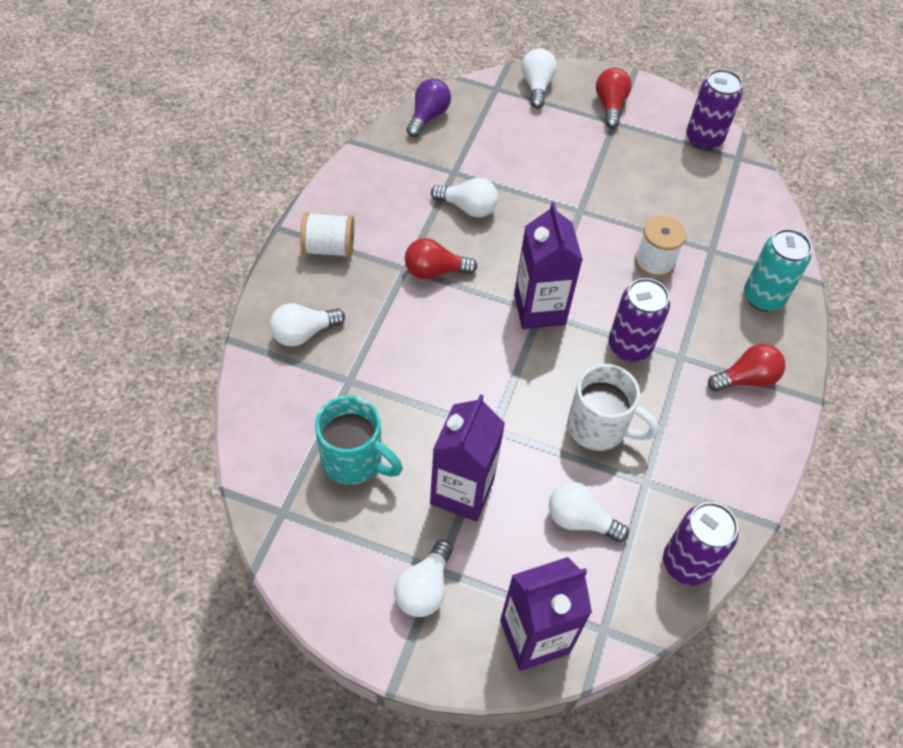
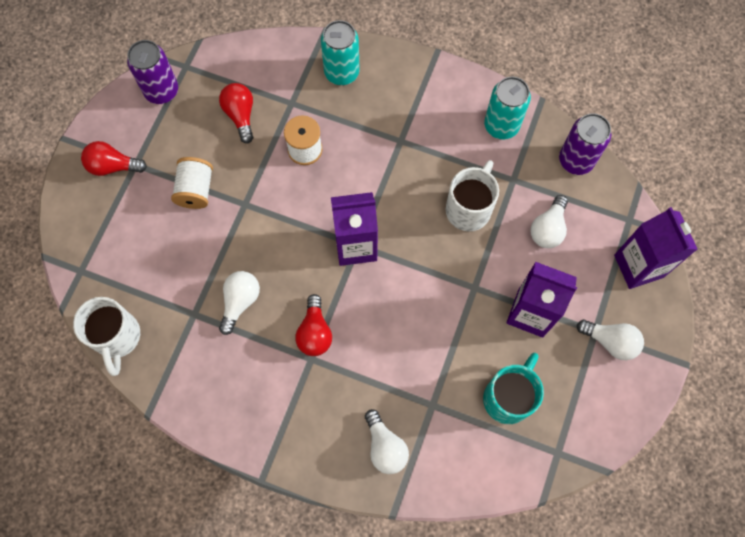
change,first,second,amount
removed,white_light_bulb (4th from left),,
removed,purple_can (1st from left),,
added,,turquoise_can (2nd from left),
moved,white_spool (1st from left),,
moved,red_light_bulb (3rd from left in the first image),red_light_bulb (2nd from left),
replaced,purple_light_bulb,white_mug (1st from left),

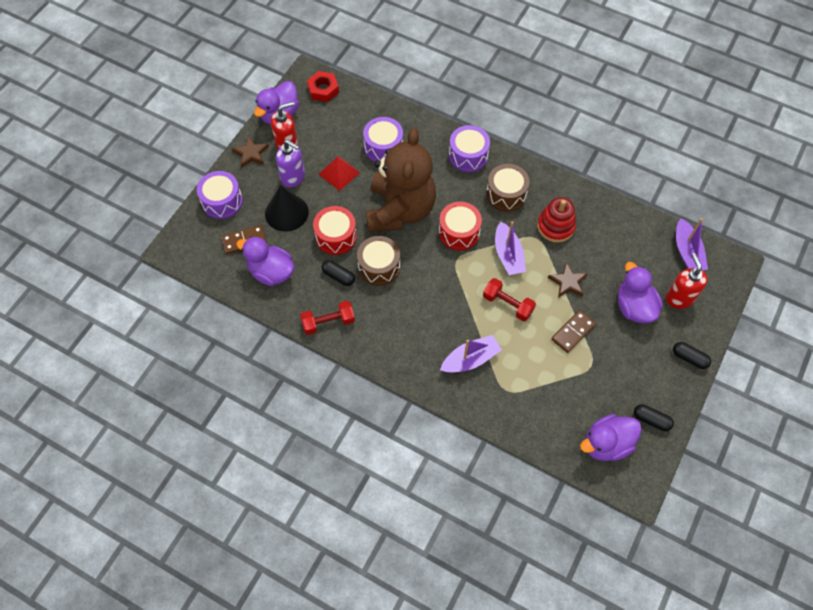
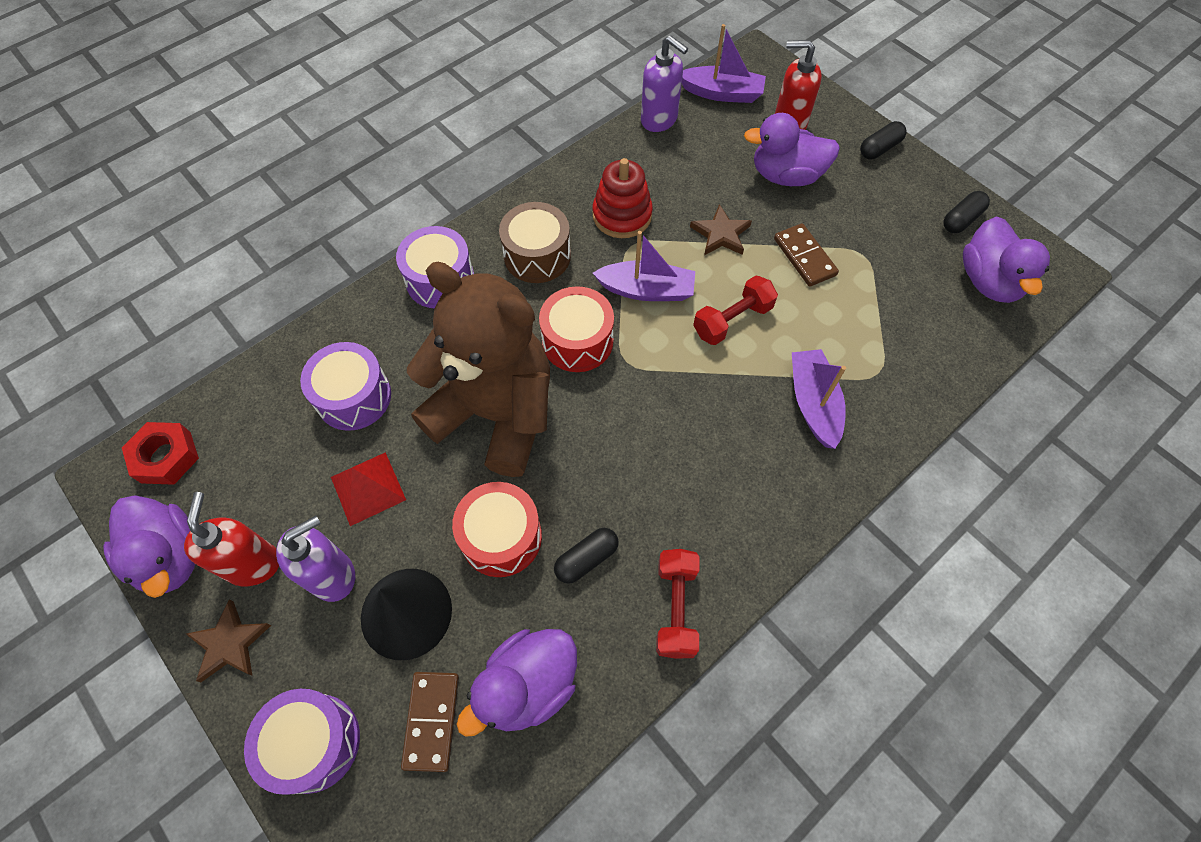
change,first,second,amount
removed,brown_drum (1st from left),,
added,,purple_soap_dispenser (2nd from left),

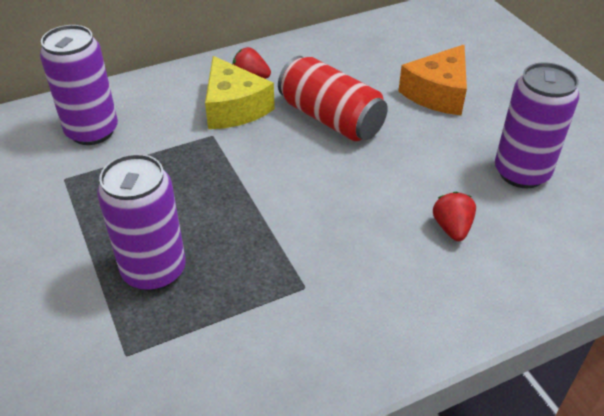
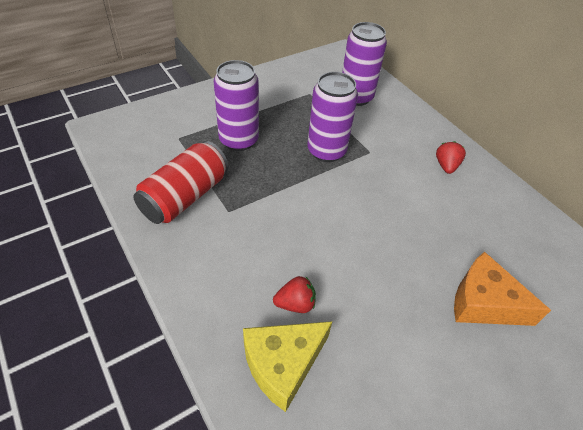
change,first,second,amount
moved,yellow_cheese,,
moved,red_can,,
moved,purple_can (3rd from left in the first image),purple_can (2nd from left),

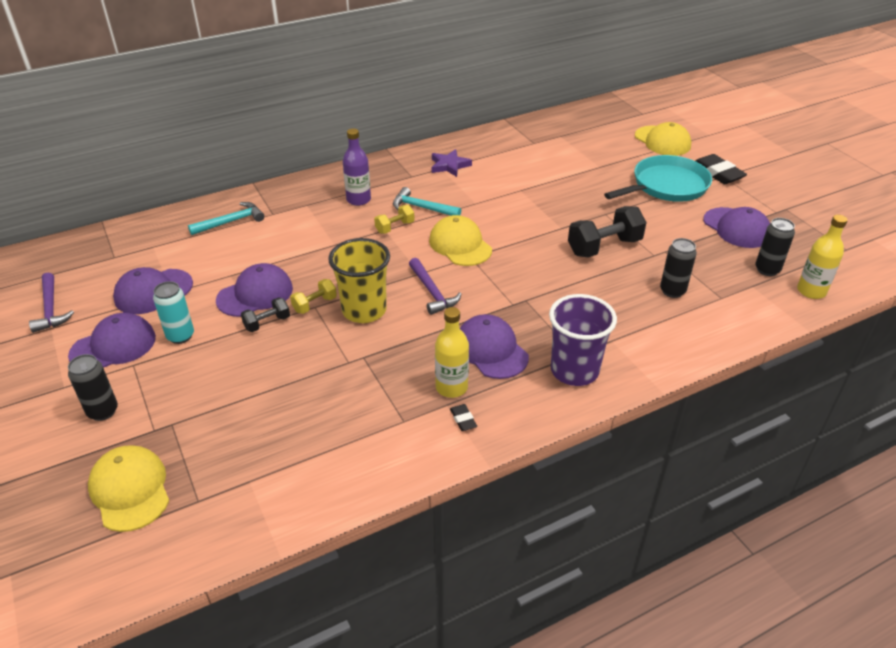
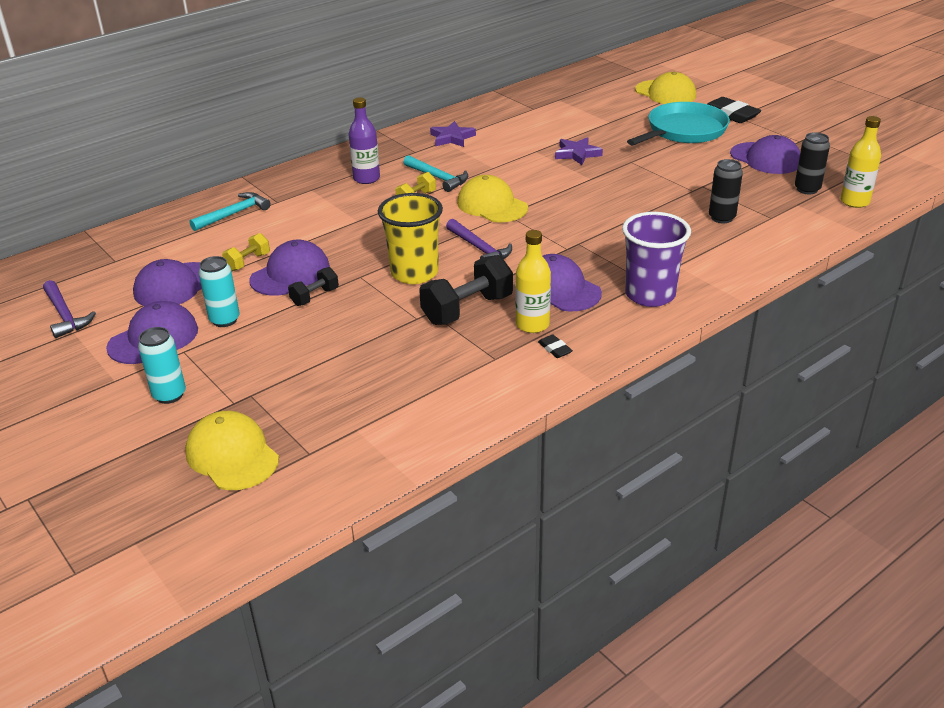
change,first,second,amount
added,,purple_star (2nd from left),
moved,yellow_dumbbell (1st from left),,
moved,black_dumbbell (2nd from left),,
recoloured,black_can (1st from left),turquoise_can (1st from left),
turned,turquoise_hammer (2nd from left),,150 degrees counterclockwise

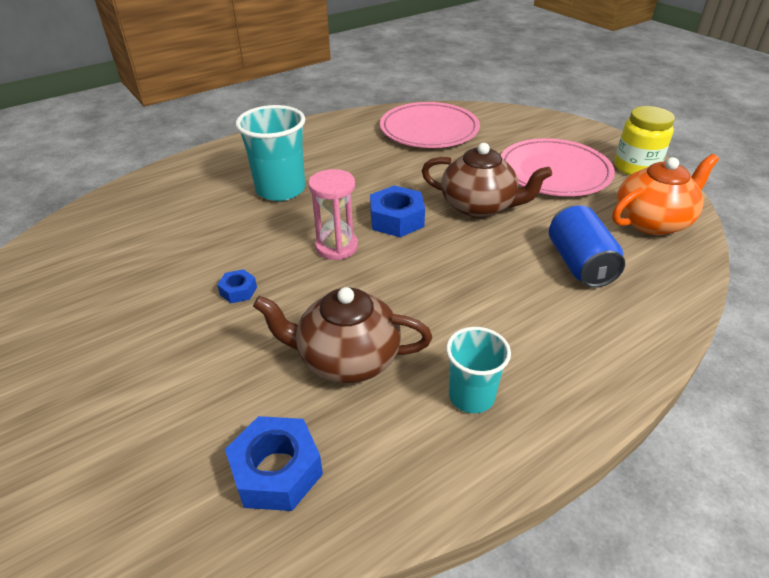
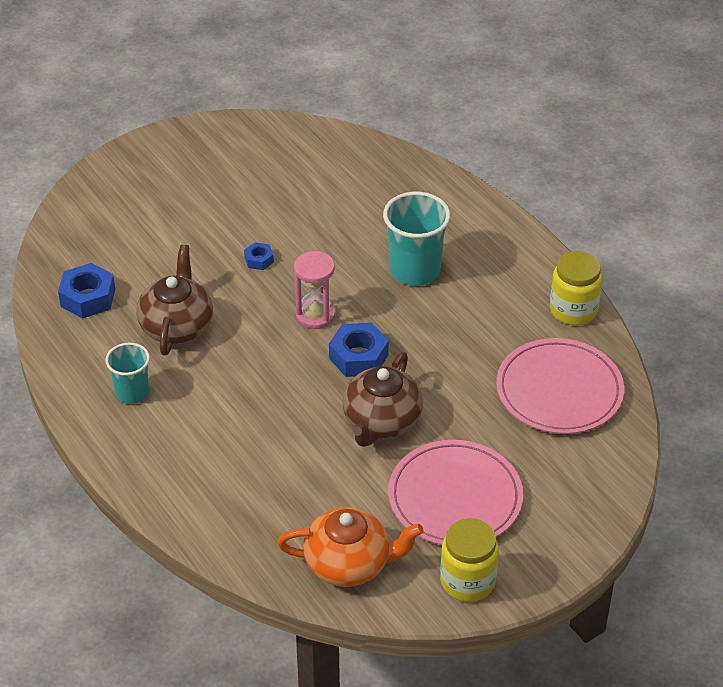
change,first,second,amount
removed,blue_can,,
added,,yellow_jar (2nd from left),
turned,orange_teapot,,60 degrees counterclockwise

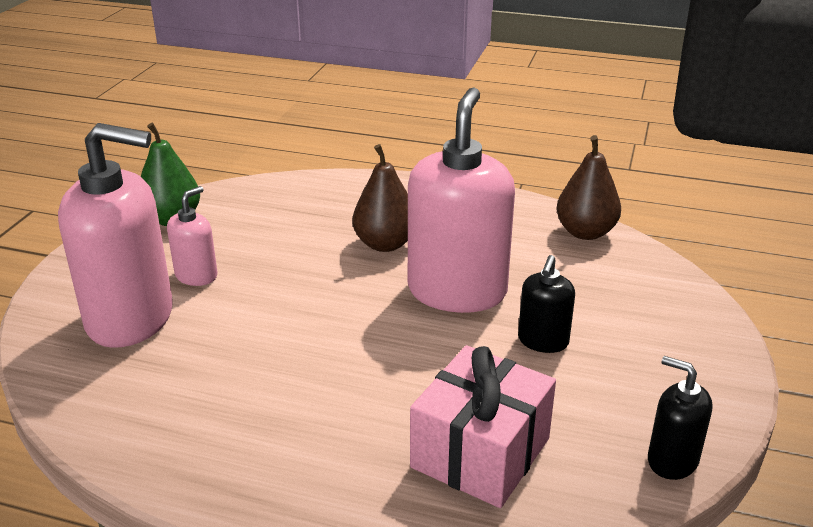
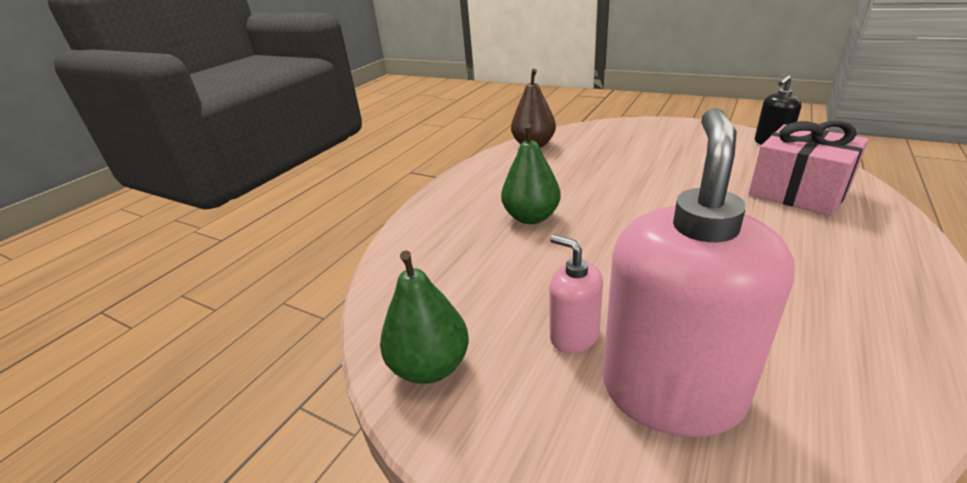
change,first,second,amount
removed,pink_soap_dispenser (3rd from left),,
removed,black_soap_dispenser (1st from left),,
recoloured,brown_pear (1st from left),green_pear (2nd from left),

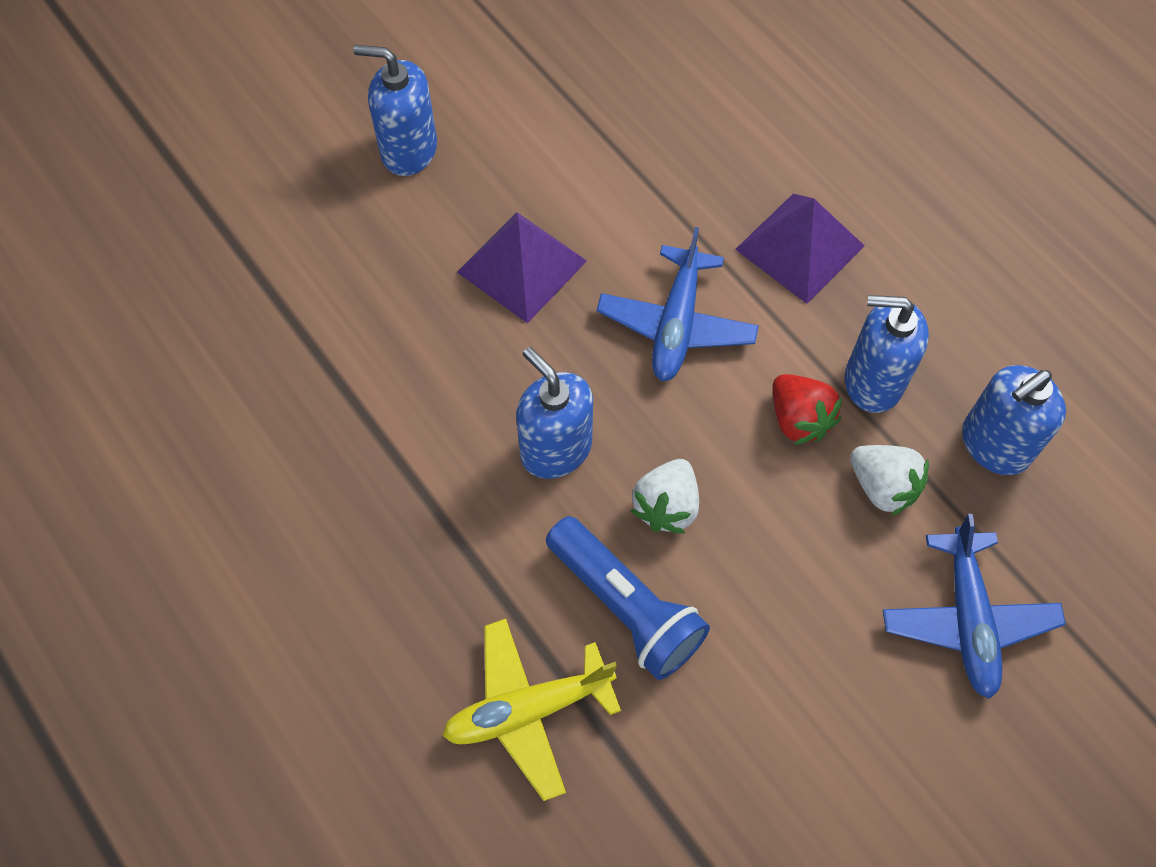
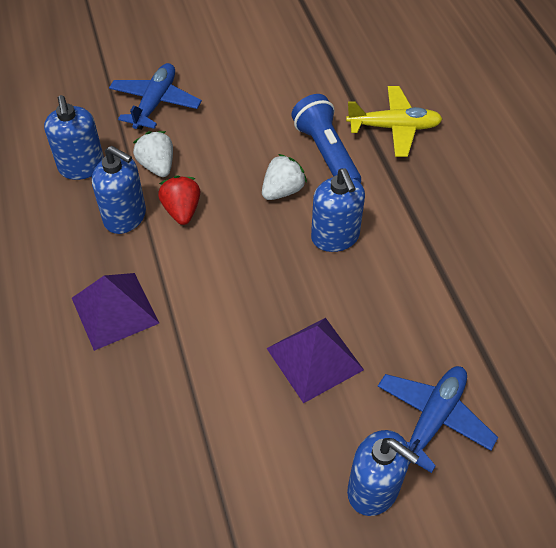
change,first,second,amount
moved,blue_plane (1st from left in the first image),blue_plane (2nd from left),
turned,blue_soap_dispenser (4th from left in the first image),blue_soap_dispenser (1st from left),90 degrees clockwise

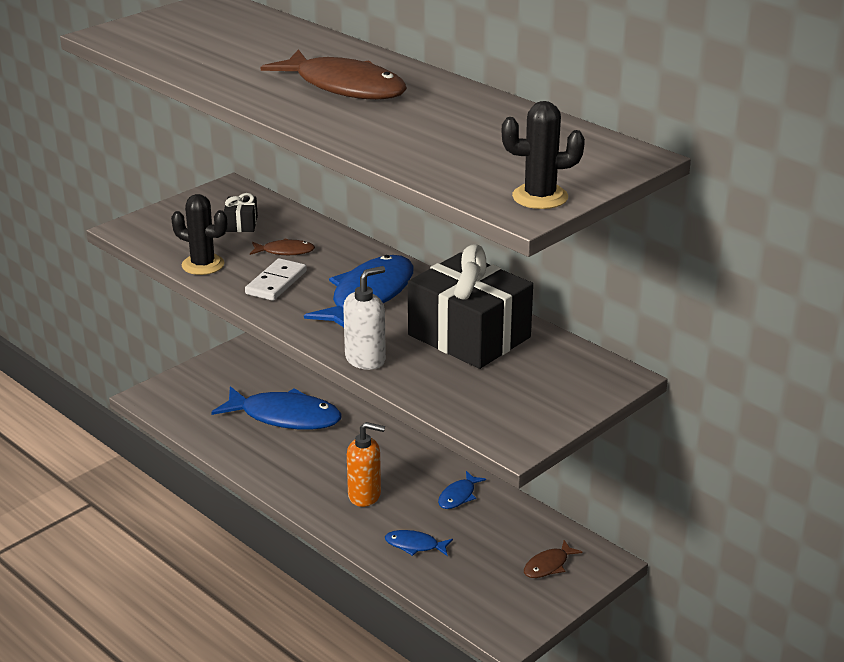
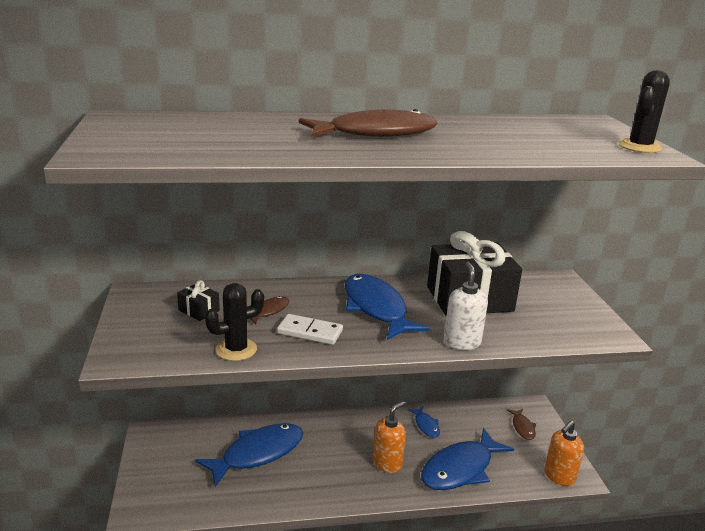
change,first,second,amount
added,,orange_soap_dispenser (2nd from left),
turned,white_domino,,45 degrees counterclockwise
resized,blue_fish (3rd from left in the first image),blue_fish (4th from left),x2.16

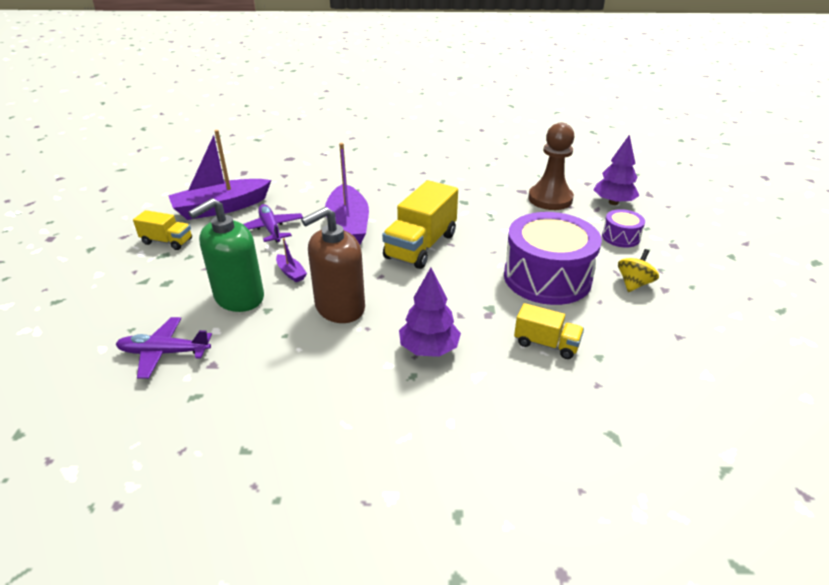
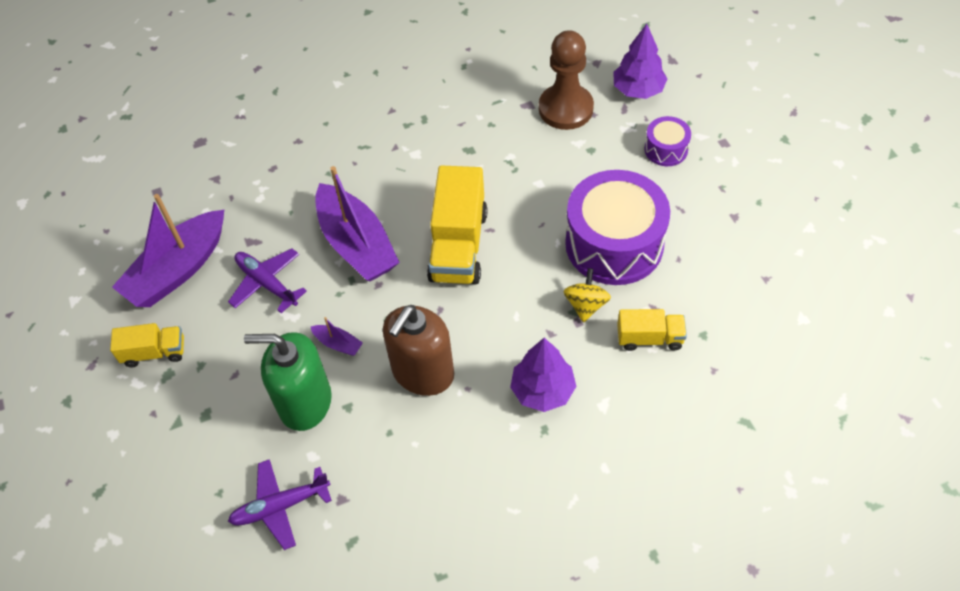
change,first,second,amount
moved,yellow_spinning_top,,
turned,green_soap_dispenser,,75 degrees clockwise

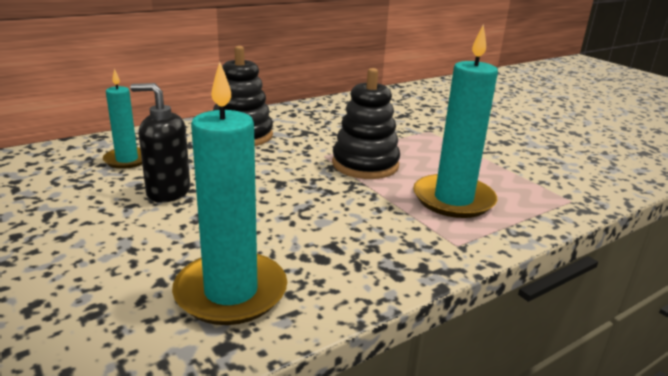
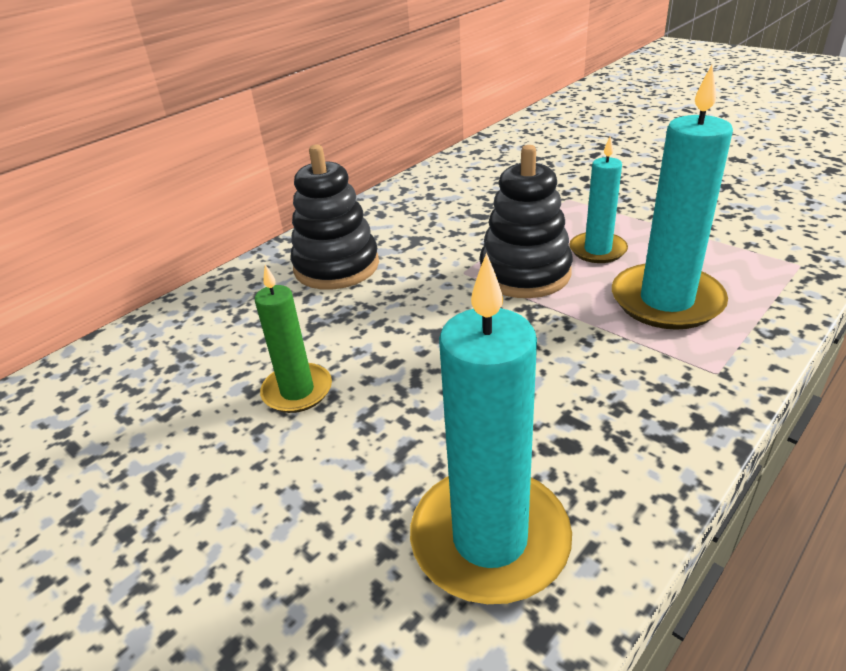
change,first,second,amount
moved,turquoise_candle (1st from left in the first image),turquoise_candle (2nd from left),
replaced,black_soap_dispenser,green_candle,

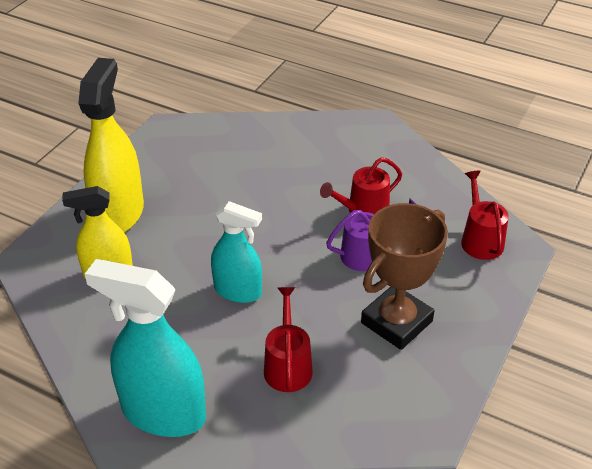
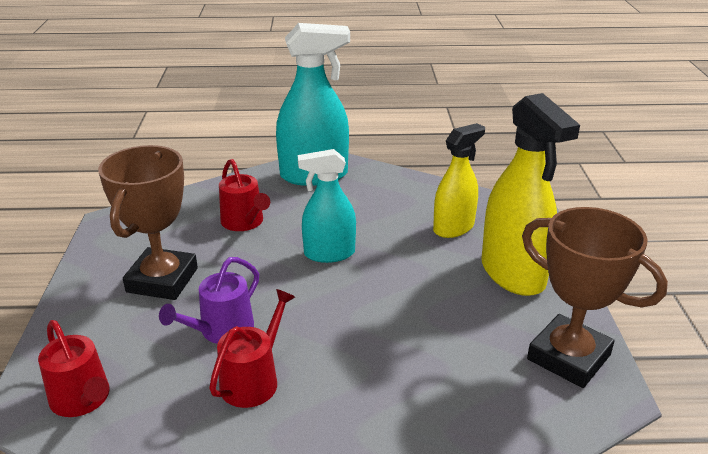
change,first,second,amount
added,,brown_trophy (2nd from left),

